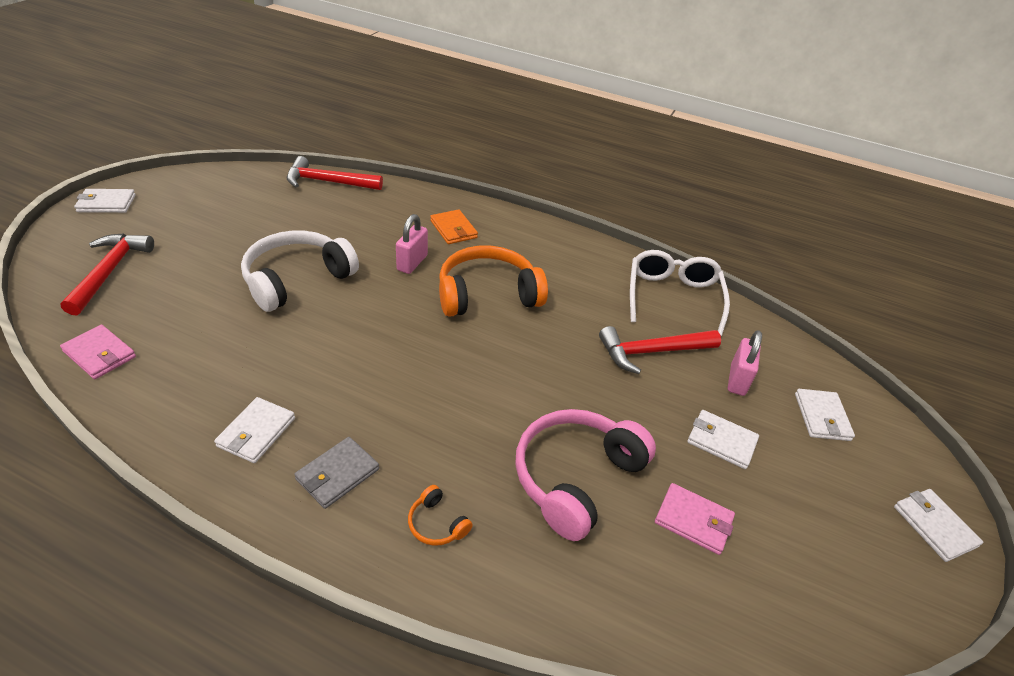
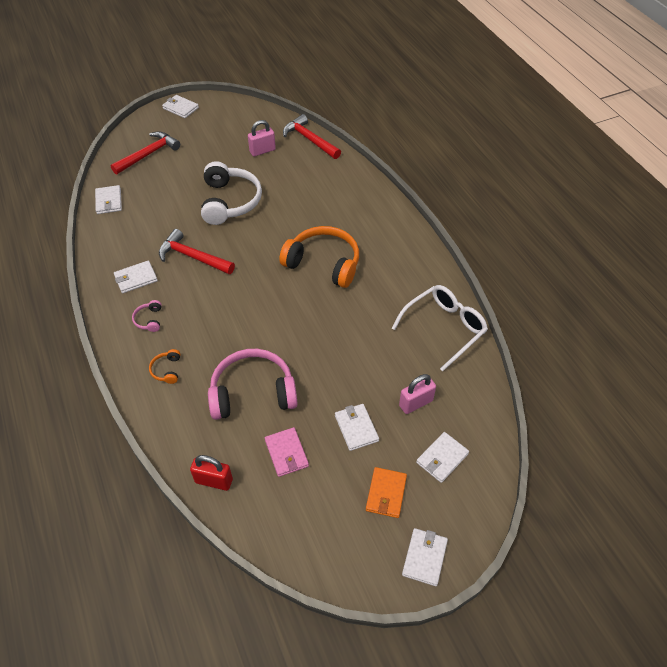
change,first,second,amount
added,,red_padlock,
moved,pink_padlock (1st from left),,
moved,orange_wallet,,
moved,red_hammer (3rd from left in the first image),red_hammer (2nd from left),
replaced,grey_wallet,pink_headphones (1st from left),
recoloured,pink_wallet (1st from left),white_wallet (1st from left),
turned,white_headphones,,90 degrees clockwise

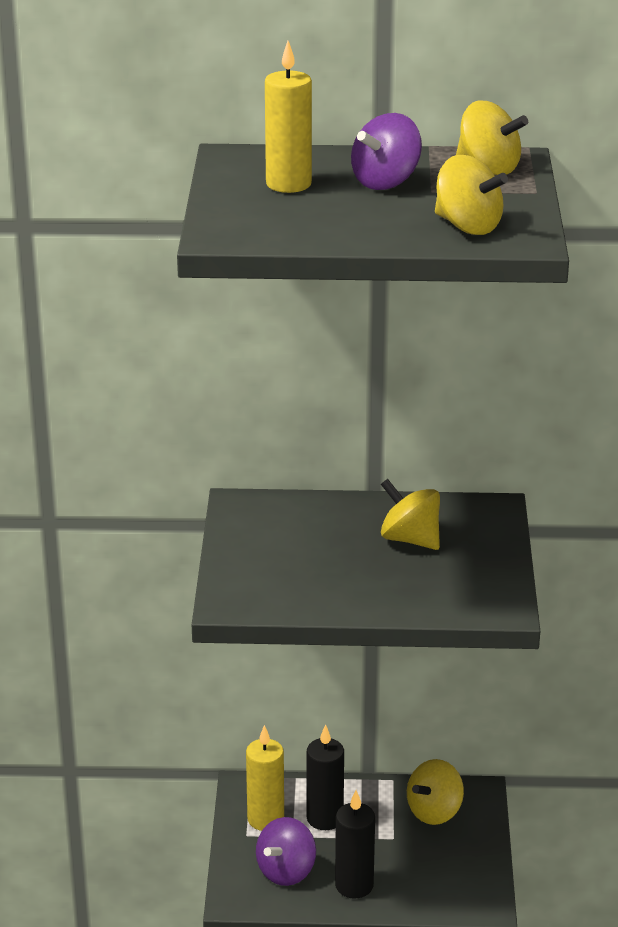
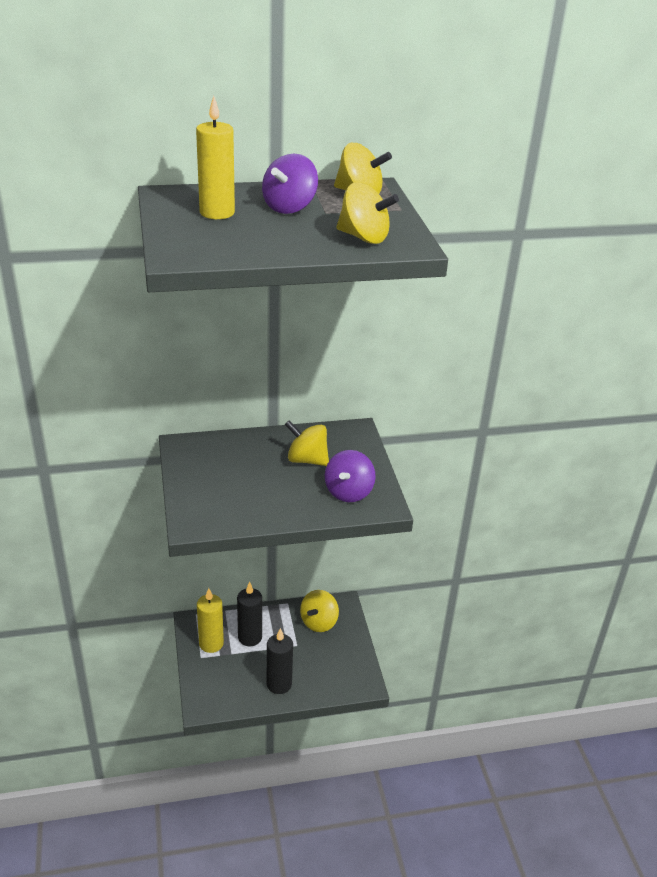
change,first,second,amount
moved,purple_spinning_top (1st from left in the first image),purple_spinning_top (2nd from left),

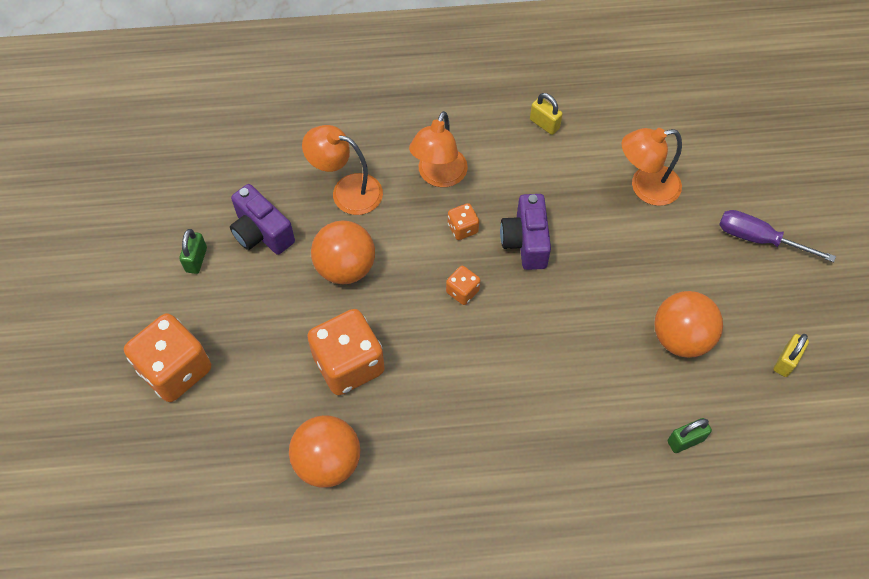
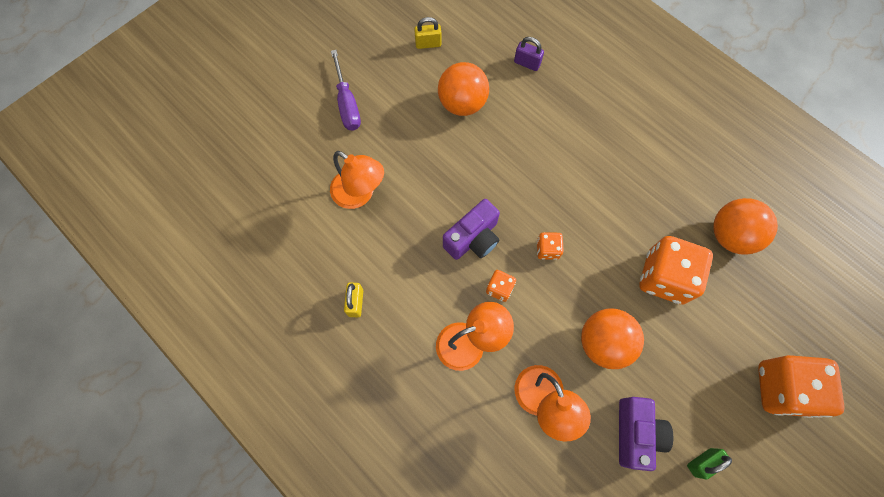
change,first,second,amount
recoloured,green_padlock (2nd from left),purple_padlock,

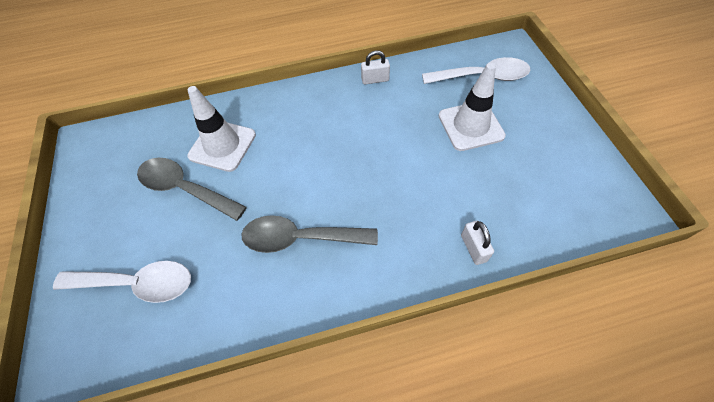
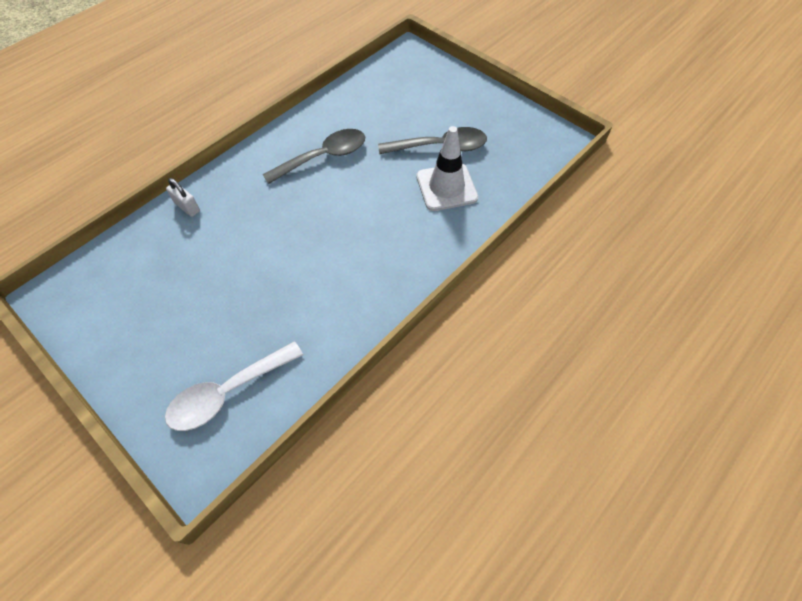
change,first,second,amount
removed,white_spoon (1st from left),,
removed,white_padlock (1st from left),,
removed,white_traffic_cone (2nd from left),,

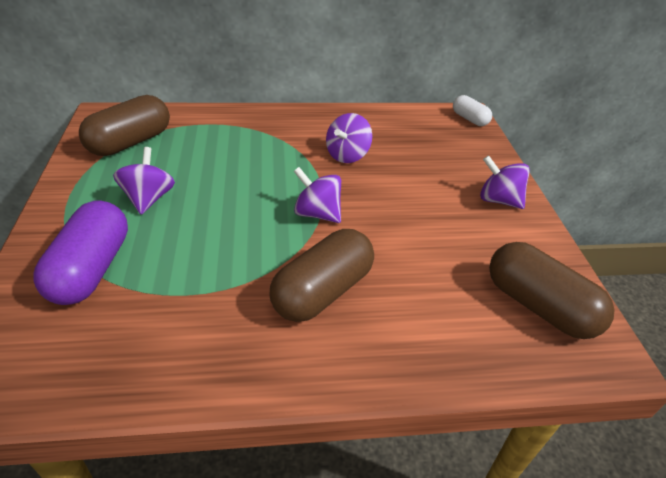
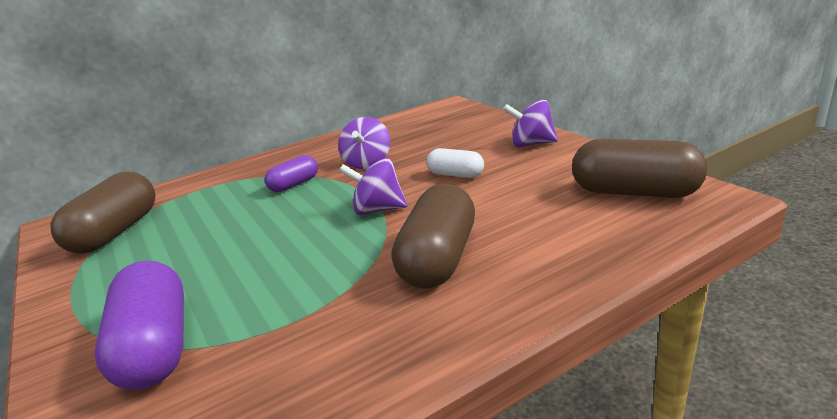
change,first,second,amount
removed,purple_spinning_top (1st from left),,
added,,purple_capsule (2nd from left),
moved,white_capsule,,

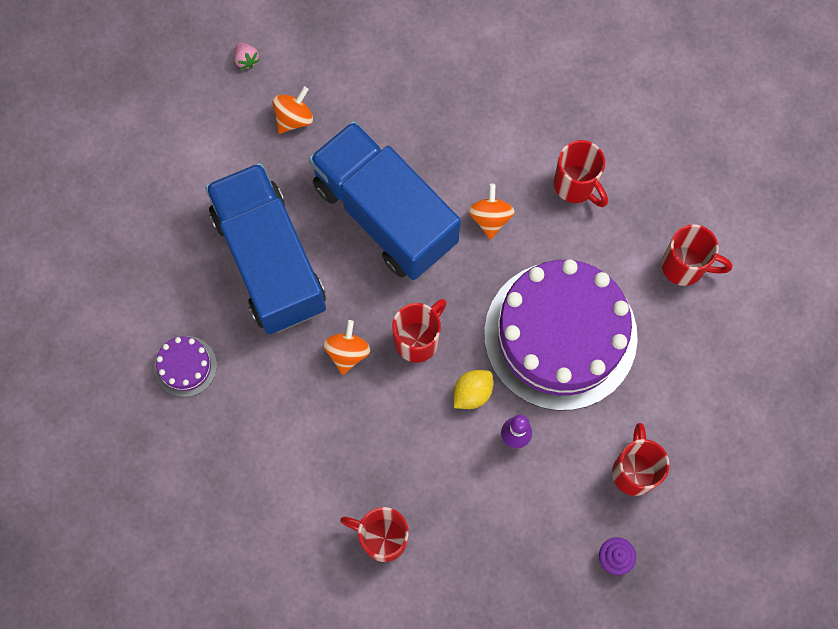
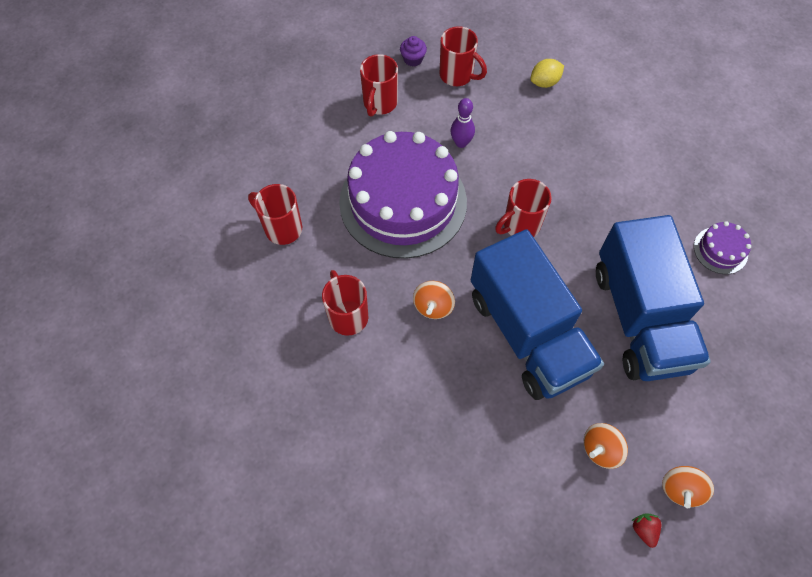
change,first,second,amount
moved,orange_spinning_top (2nd from left in the first image),orange_spinning_top (3rd from left),
moved,red_mug (1st from left in the first image),red_mug (4th from left),
moved,yellow_lemon,,
recoloured,pink_strawberry,red_strawberry,

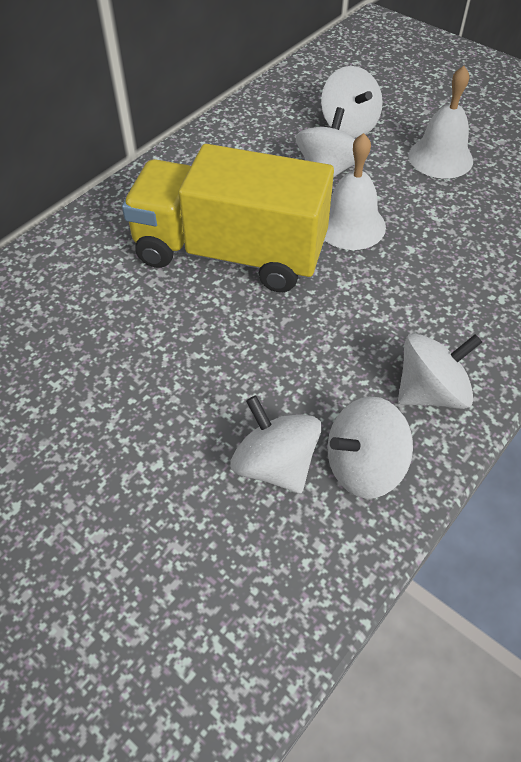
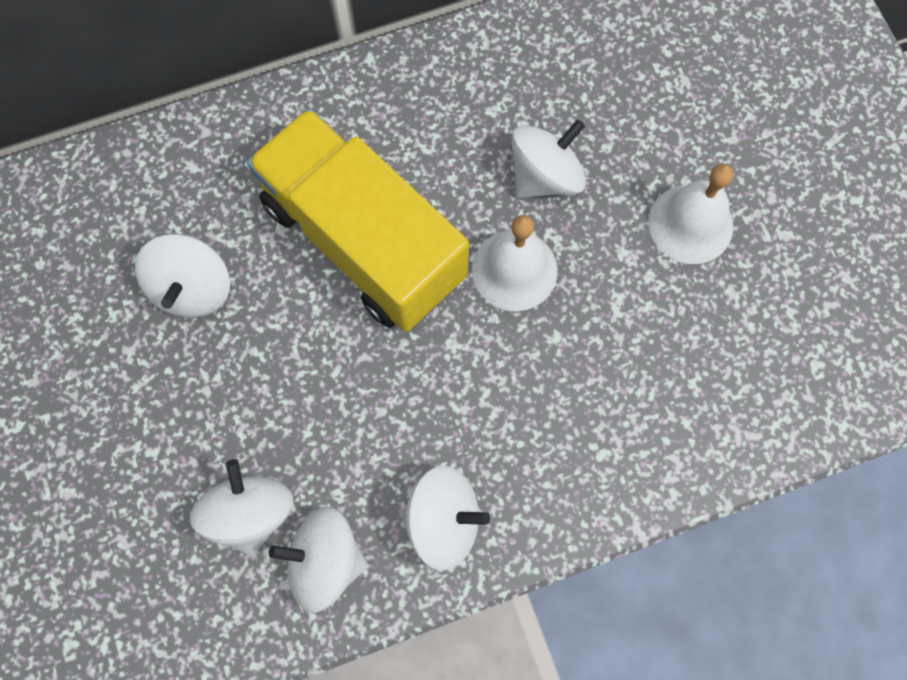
change,first,second,amount
moved,white_spinning_top (3rd from left in the first image),white_spinning_top (1st from left),

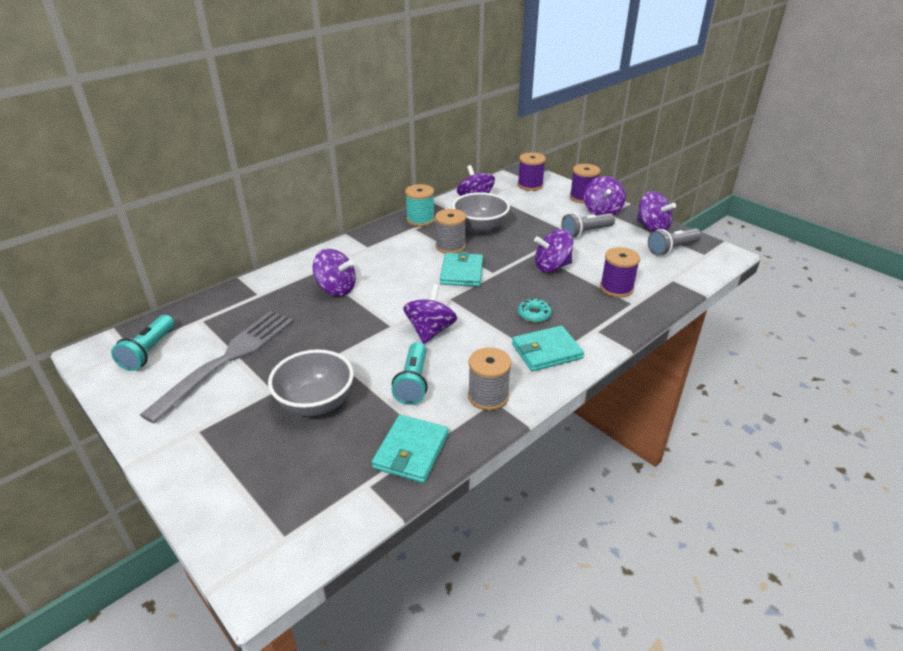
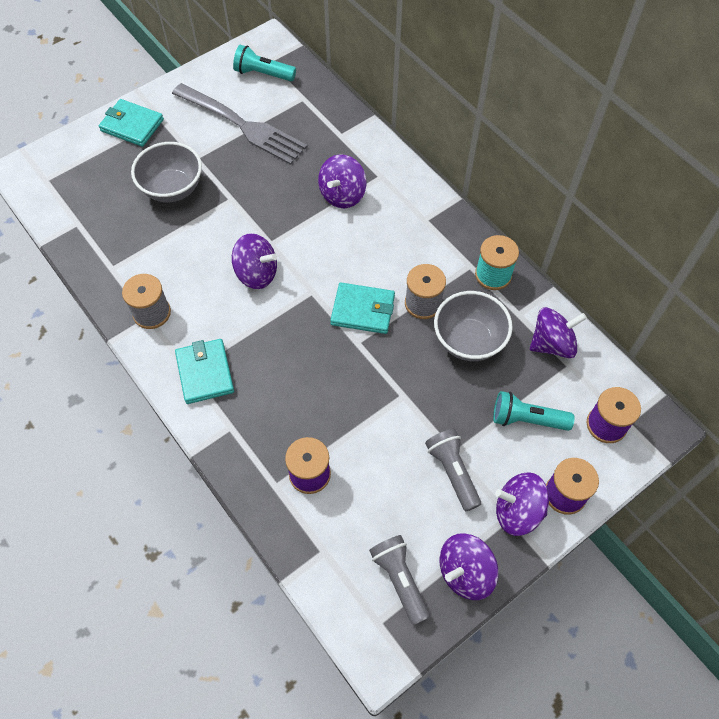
change,first,second,amount
removed,turquoise_donut,,
removed,purple_spinning_top (4th from left),,
moved,turquoise_wallet (1st from left),,
moved,turquoise_flashlight (2nd from left),,

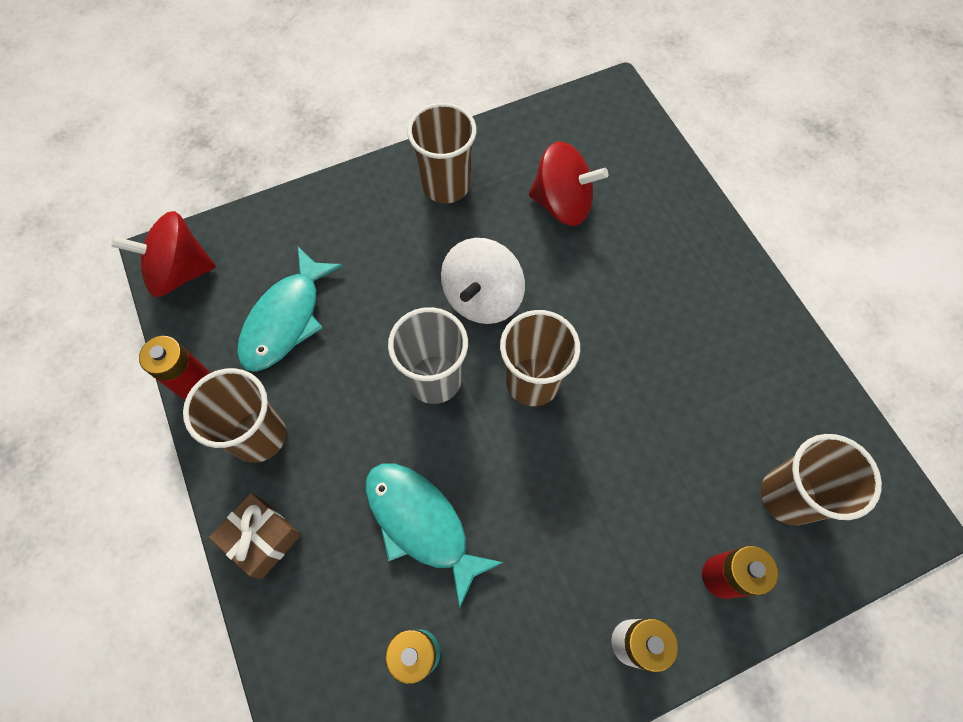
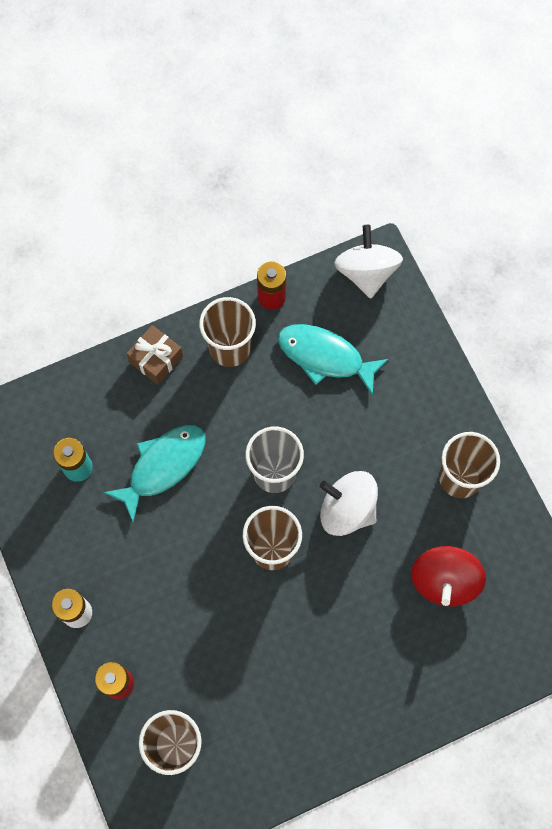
change,first,second,amount
recoloured,red_spinning_top (1st from left),white_spinning_top (2nd from left),

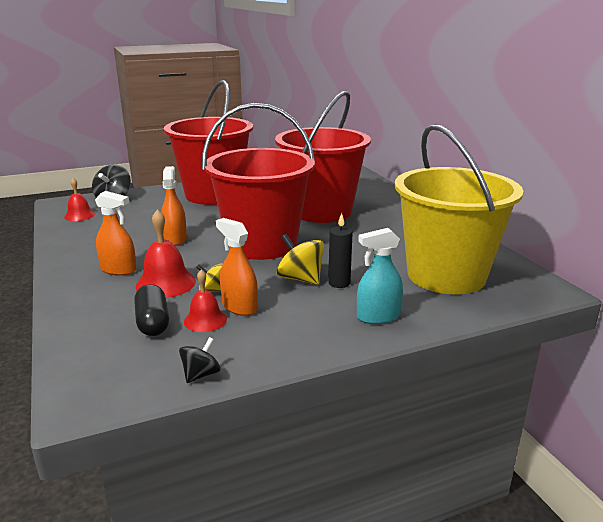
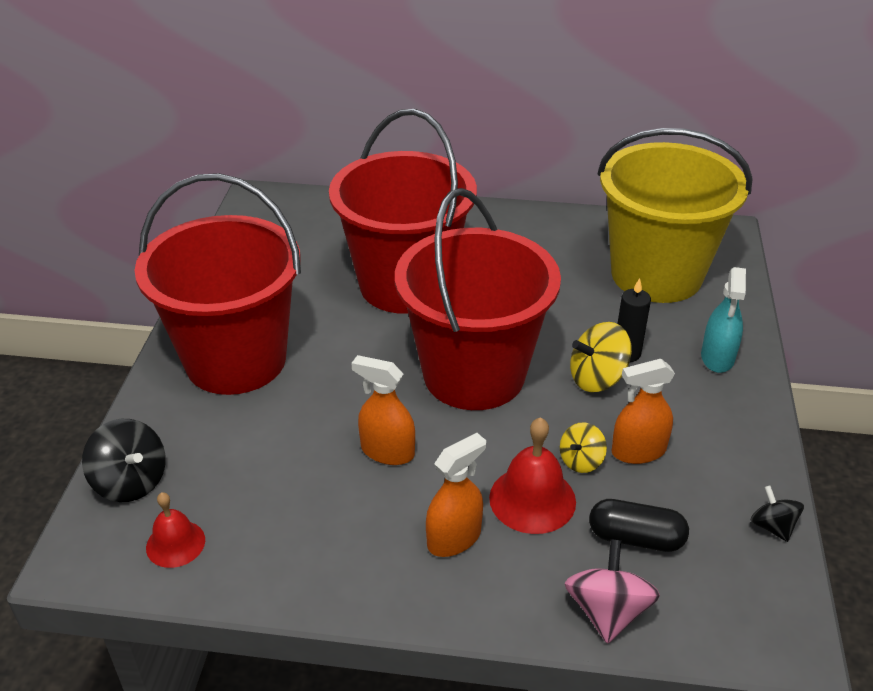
change,first,second,amount
removed,red_bell (3rd from left),,
added,,pink_spinning_top,

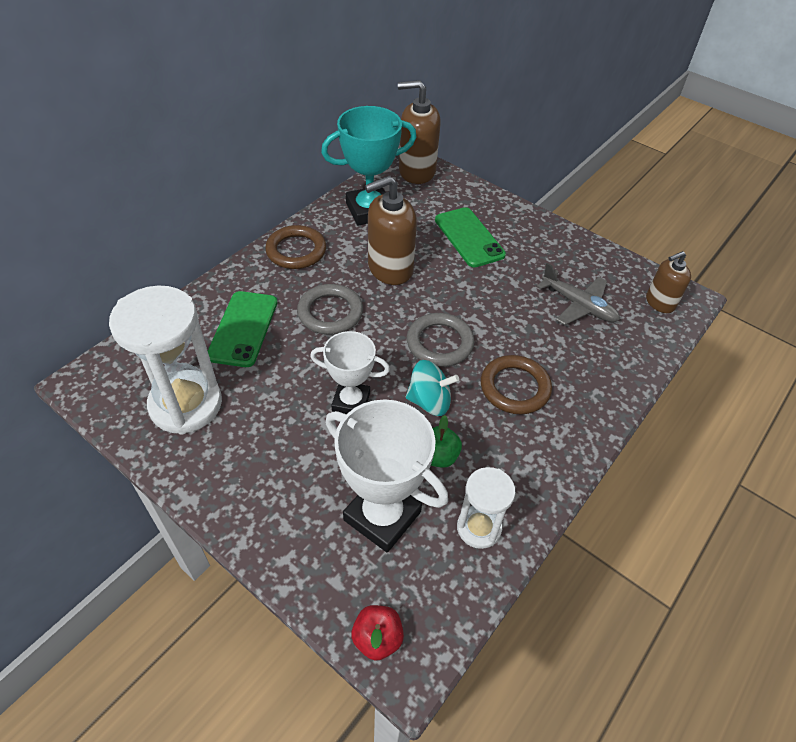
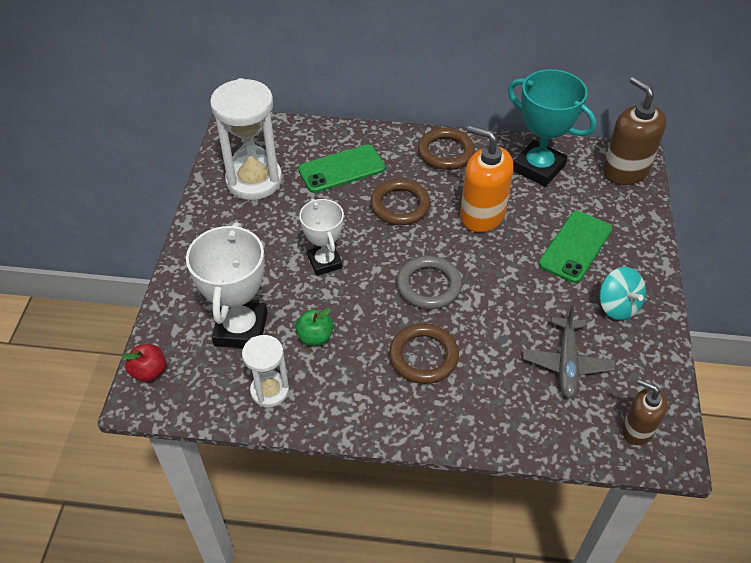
change,first,second,amount
moved,turquoise_spinning_top,,
recoloured,grey_ring (1st from left),brown_ring (1st from left),
recoloured,brown_soap_dispenser (1st from left),orange_soap_dispenser,

